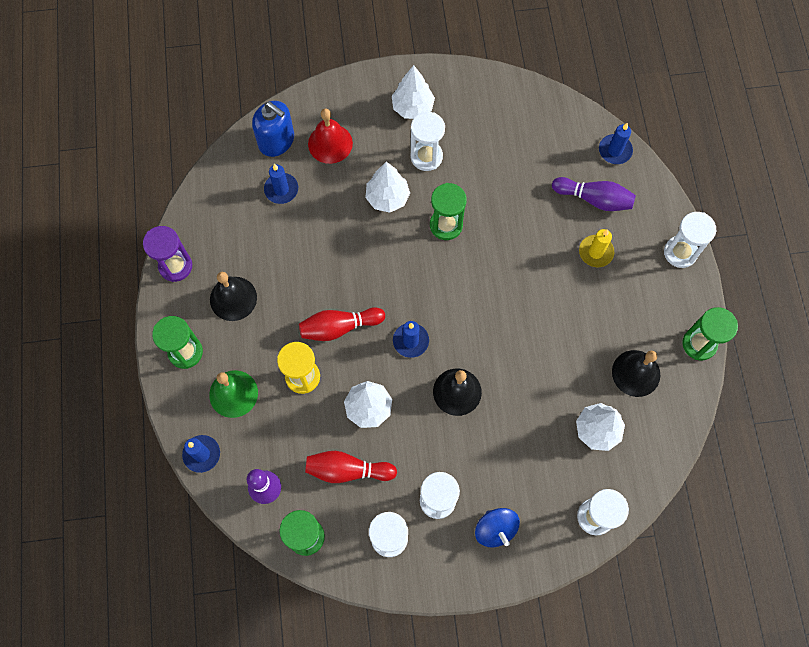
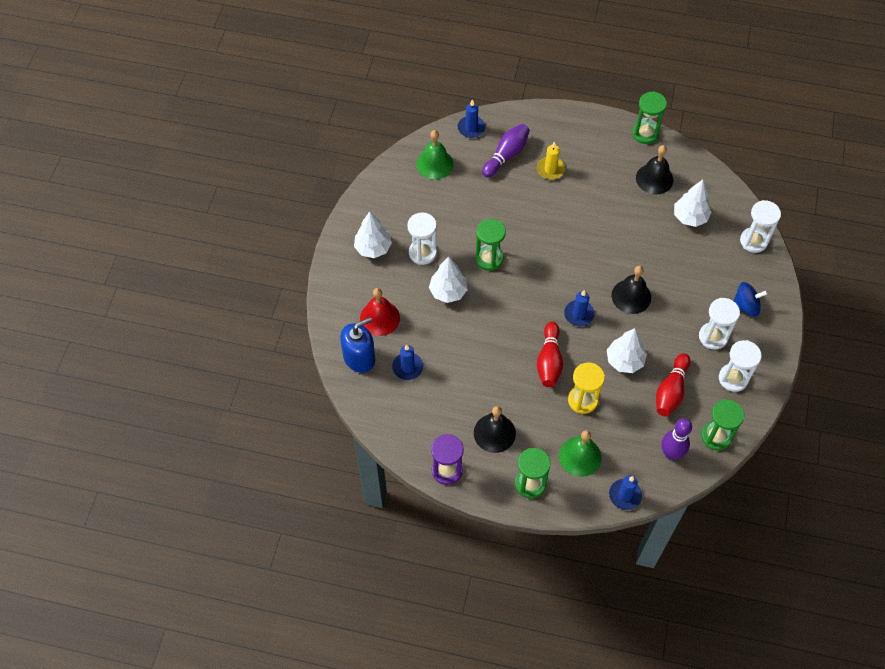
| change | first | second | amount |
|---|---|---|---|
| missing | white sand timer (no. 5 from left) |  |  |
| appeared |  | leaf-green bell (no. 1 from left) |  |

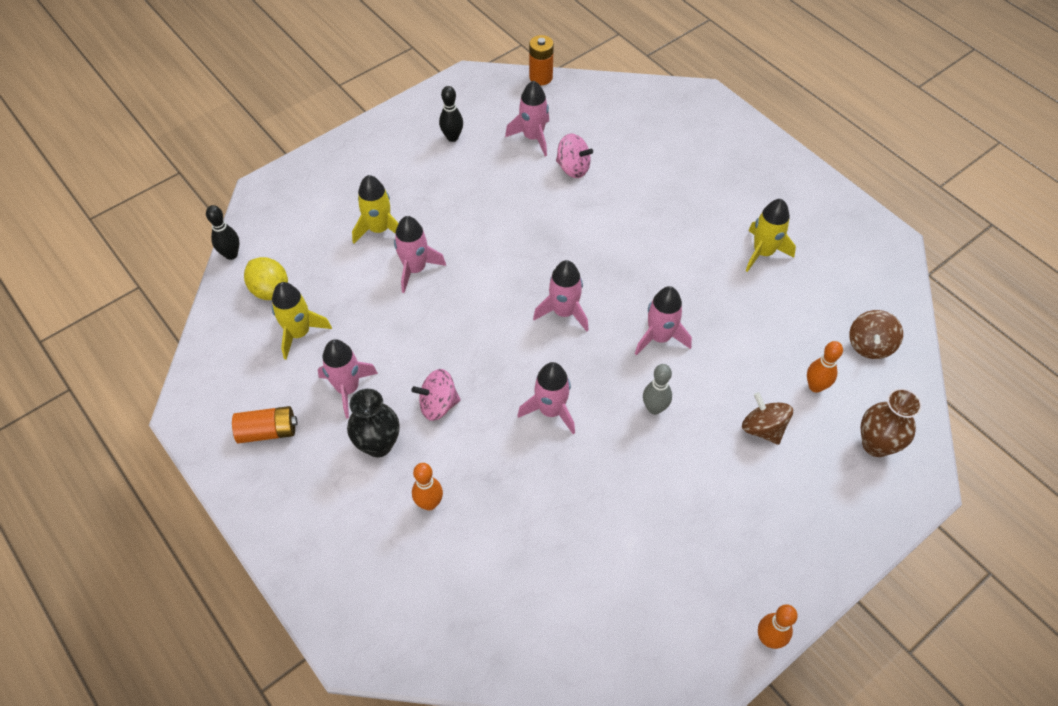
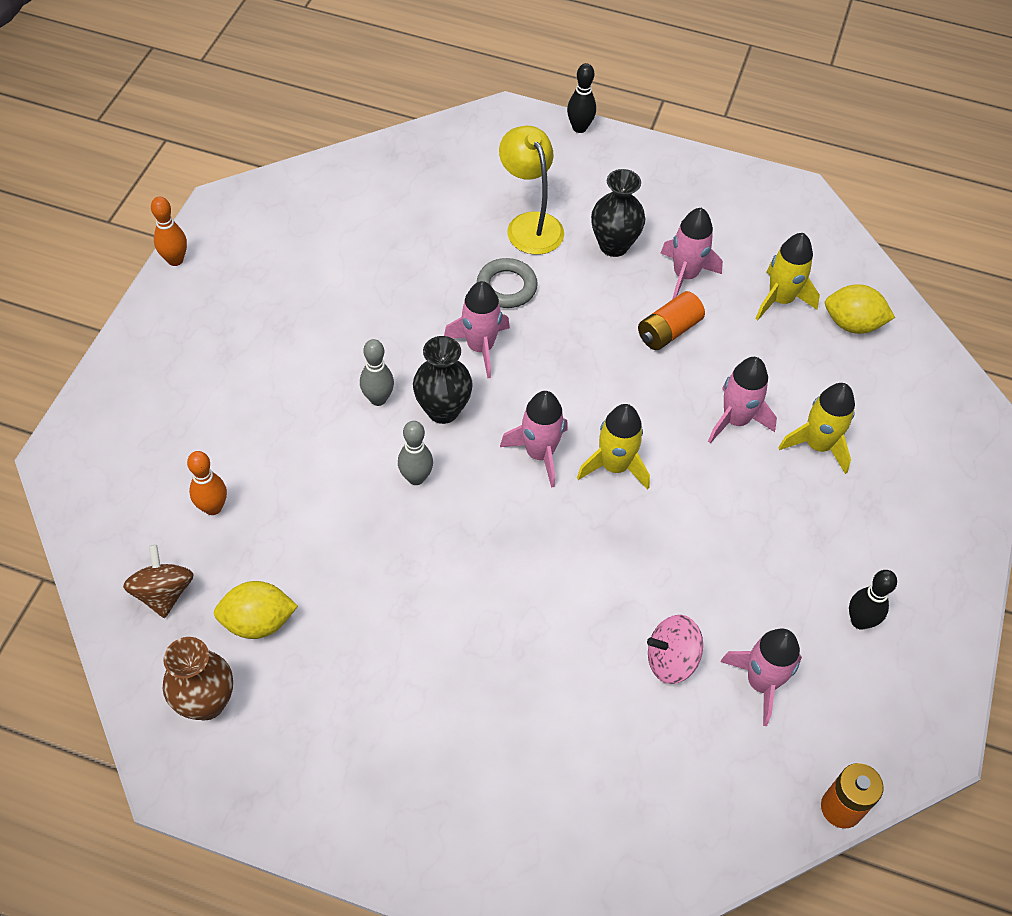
| change | first | second | amount |
|---|---|---|---|
| missing | rosy spinning top (no. 1 from left) |  |  |
| missing | brown spinning top (no. 1 from left) |  |  |
| appeared |  | yellow lemon (no. 1 from left) |  |
| appeared |  | ebony vase (no. 1 from left) |  |
| appeared |  | gray torus |  |
| relocated | ebony tenpin (no. 1 from left) |  |  |
| relocated | orange power cell (no. 1 from left) |  |  |
| relocated | yellow spaceship (no. 3 from left in the first image) | yellow spaceship (no. 1 from left) |  |
| relocated | brown vase |  |  |
| exchanged | orange tenpin (no. 1 from left) | yellow reading lamp |  |
| exchanged | rosy spaceship (no. 6 from left) | gray tenpin (no. 2 from left) |  |

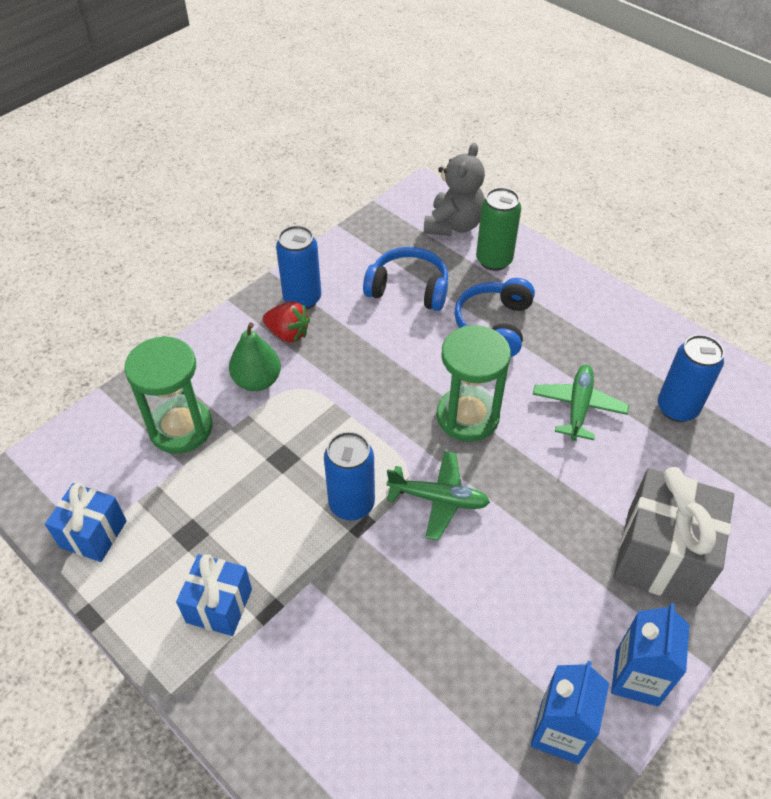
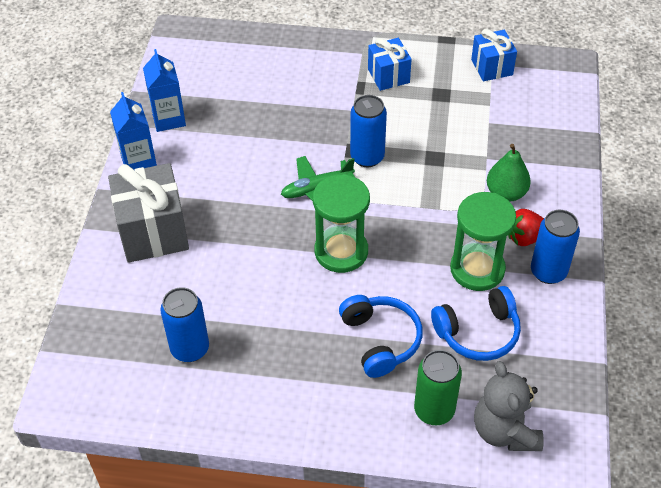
| change | first | second | amount |
|---|---|---|---|
| missing | leaf-green toy plane (no. 2 from left) |  |  |
| relocated | leaf-green sand timer (no. 1 from left in the first image) | leaf-green sand timer (no. 2 from left) |  |

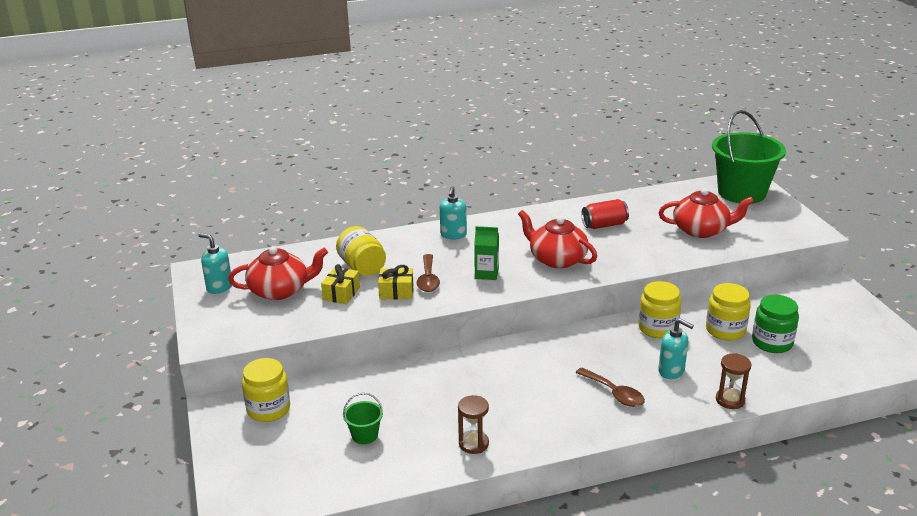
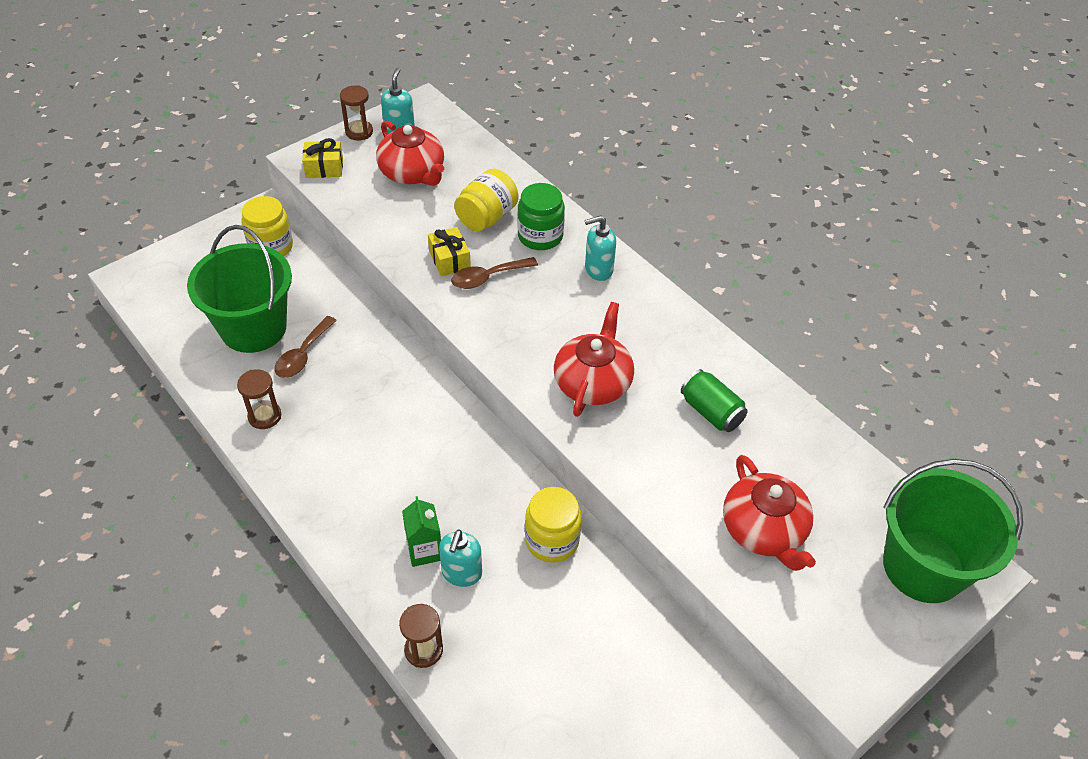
| change | first | second | amount |
|---|---|---|---|
| missing | yellow jar (no. 4 from left) |  |  |
| appeared |  | brown sand timer (no. 2 from left) |  |
| relocated | yellow wrapped gift (no. 1 from left) |  |  |
| relocated | leaf-green milk carton |  |  |
| relocated | brown spoon (no. 2 from left in the first image) | brown spoon (no. 1 from left) |  |
| relocated | leaf-green jar |  |  |
| colour | crimson soda can | leaf-green soda can |  |
| size | leaf-green bucket (no. 1 from left) |  | x2.40 |

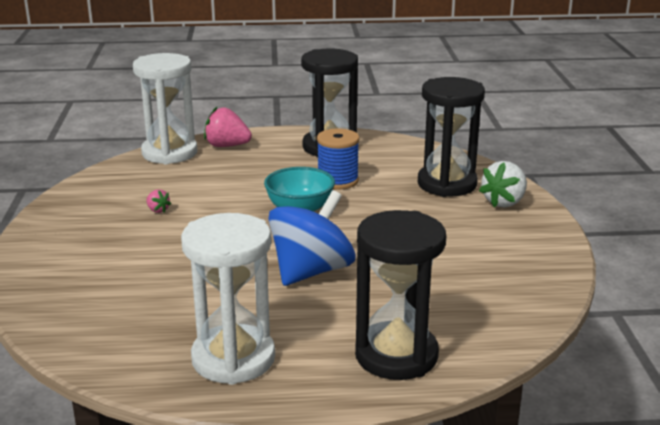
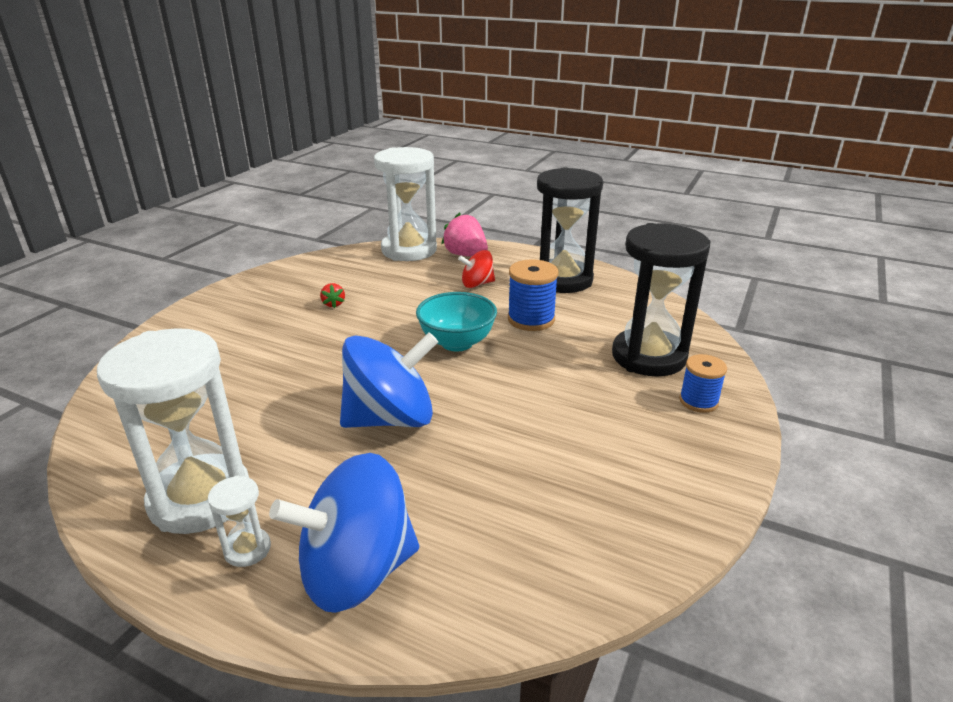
| change | first | second | amount |
|---|---|---|---|
| appeared |  | white sand timer (no. 2 from left) |  |
| appeared |  | crimson spinning top |  |
| exchanged | ebony sand timer (no. 2 from left) | blue spinning top (no. 1 from left) |  |
| exchanged | white strawberry | blue spool (no. 2 from left) |  |
| colour | rosy strawberry (no. 1 from left) | crimson strawberry |  |

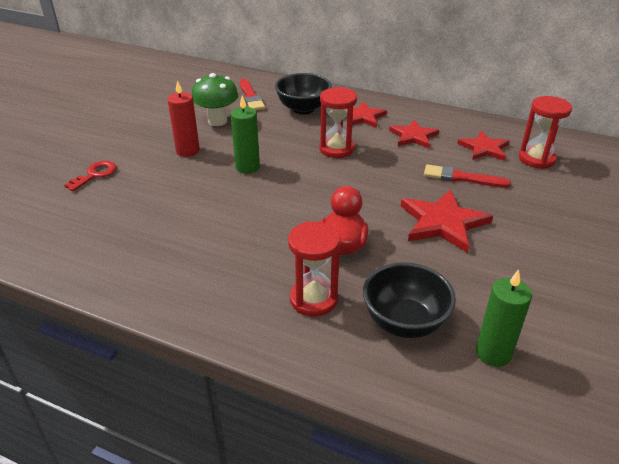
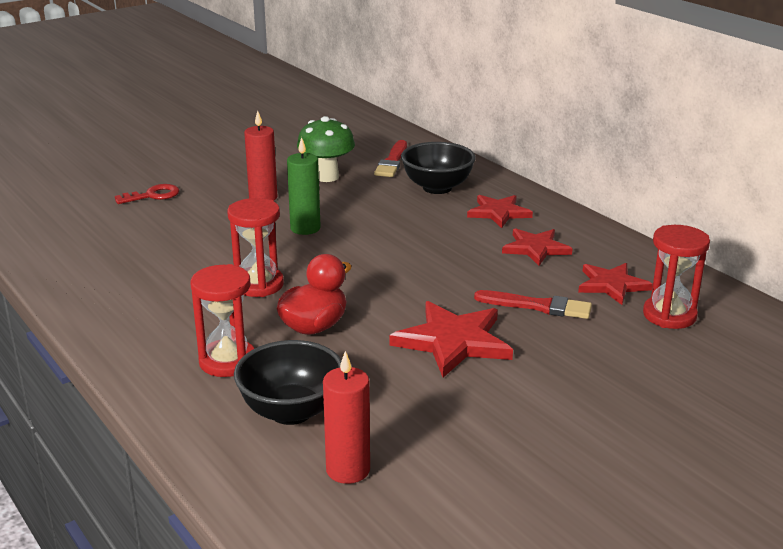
| change | first | second | amount |
|---|---|---|---|
| relocated | crimson sand timer (no. 2 from left) |  |  |
| colour | leaf-green candle (no. 2 from left) | crimson candle (no. 2 from left) |  |
| spun | crimson paintbrush (no. 2 from left) |  | 150 degrees clockwise |

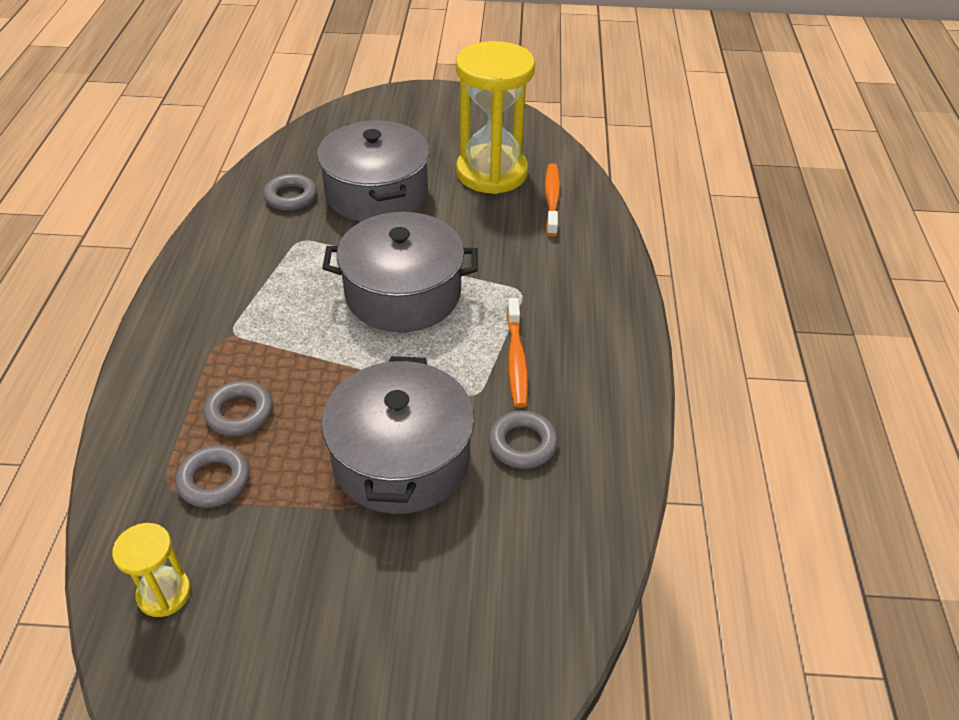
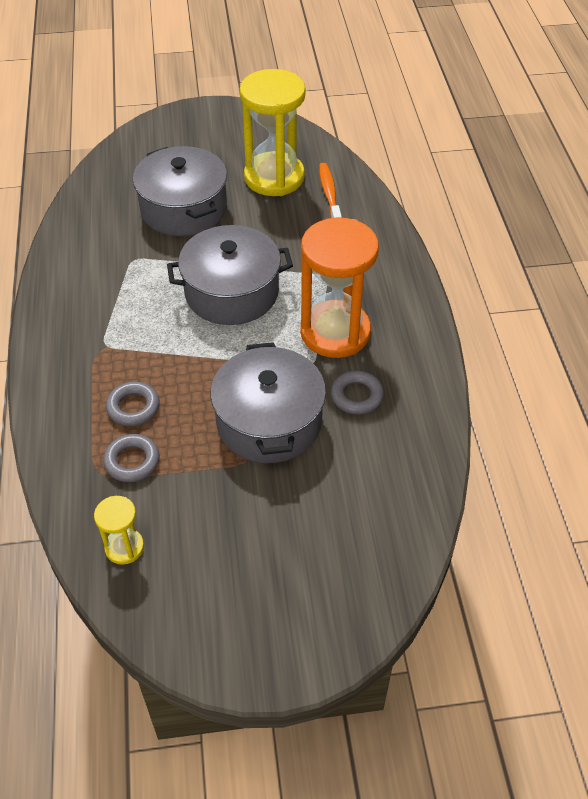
| change | first | second | amount |
|---|---|---|---|
| missing | gray torus (no. 3 from left) |  |  |
| exchanged | orange dental brush (no. 1 from left) | orange sand timer |  |

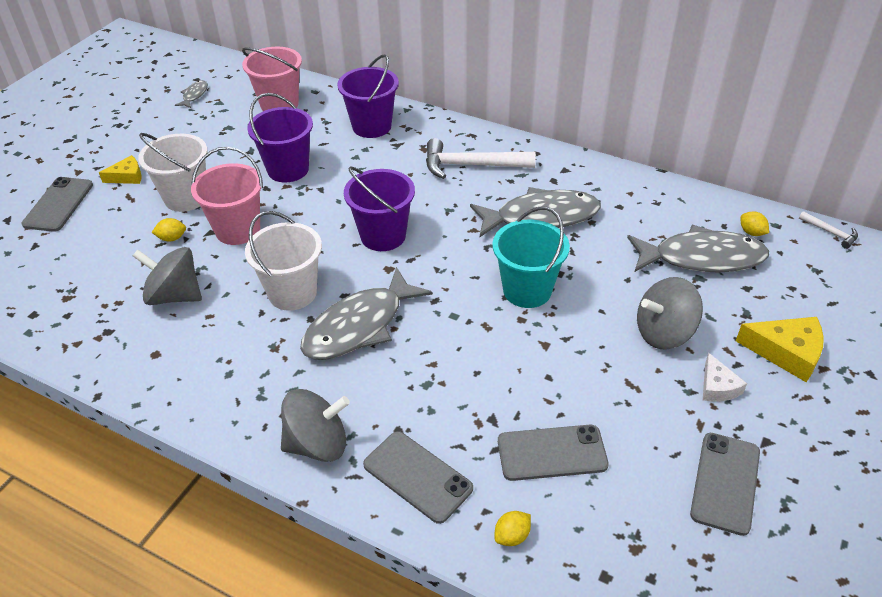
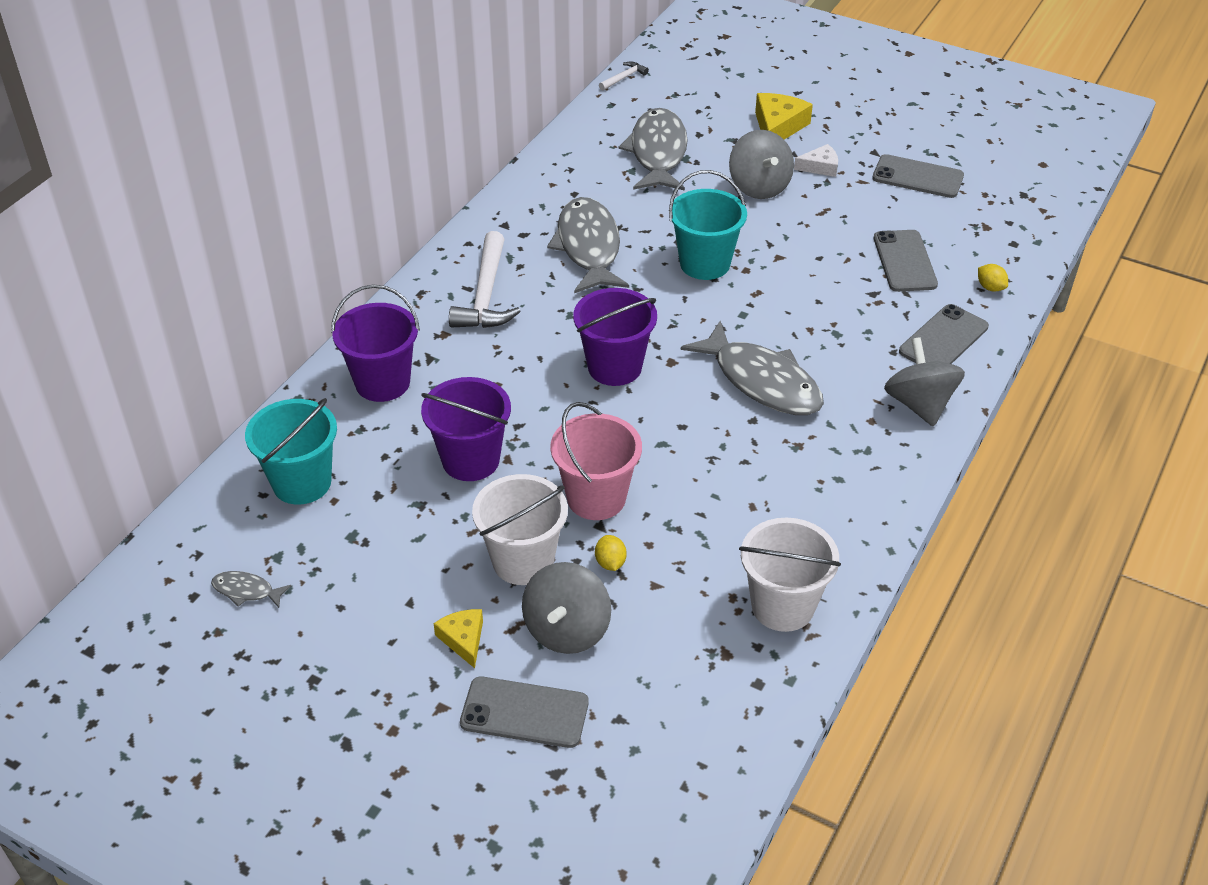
| change | first | second | amount |
|---|---|---|---|
| missing | yellow lemon (no. 3 from left) |  |  |
| relocated | gray spinning top (no. 1 from left) |  |  |
| relocated | white bucket (no. 2 from left) |  |  |
| colour | rosy bucket (no. 2 from left) | turquoise bucket (no. 1 from left) |  |

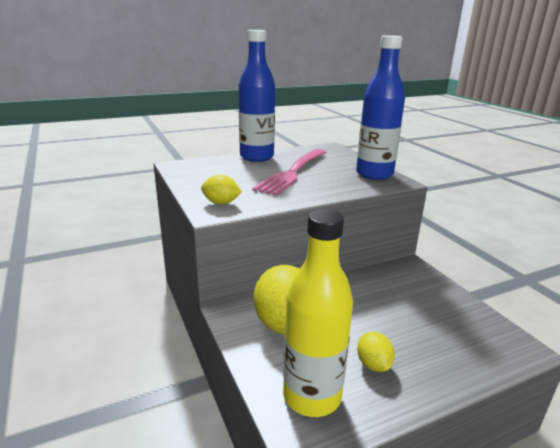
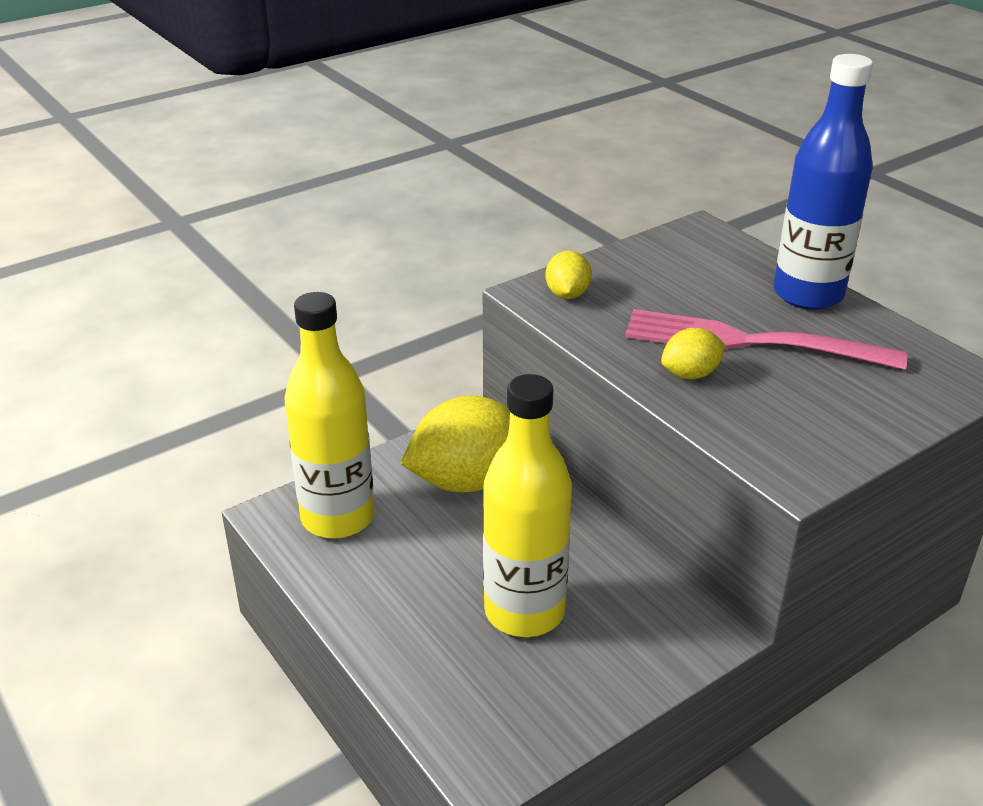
| change | first | second | amount |
|---|---|---|---|
| missing | blue bottle (no. 2 from left) |  |  |
| appeared |  | yellow bottle (no. 2 from left) |  |
| relocated | yellow lemon (no. 3 from left) |  |  |

